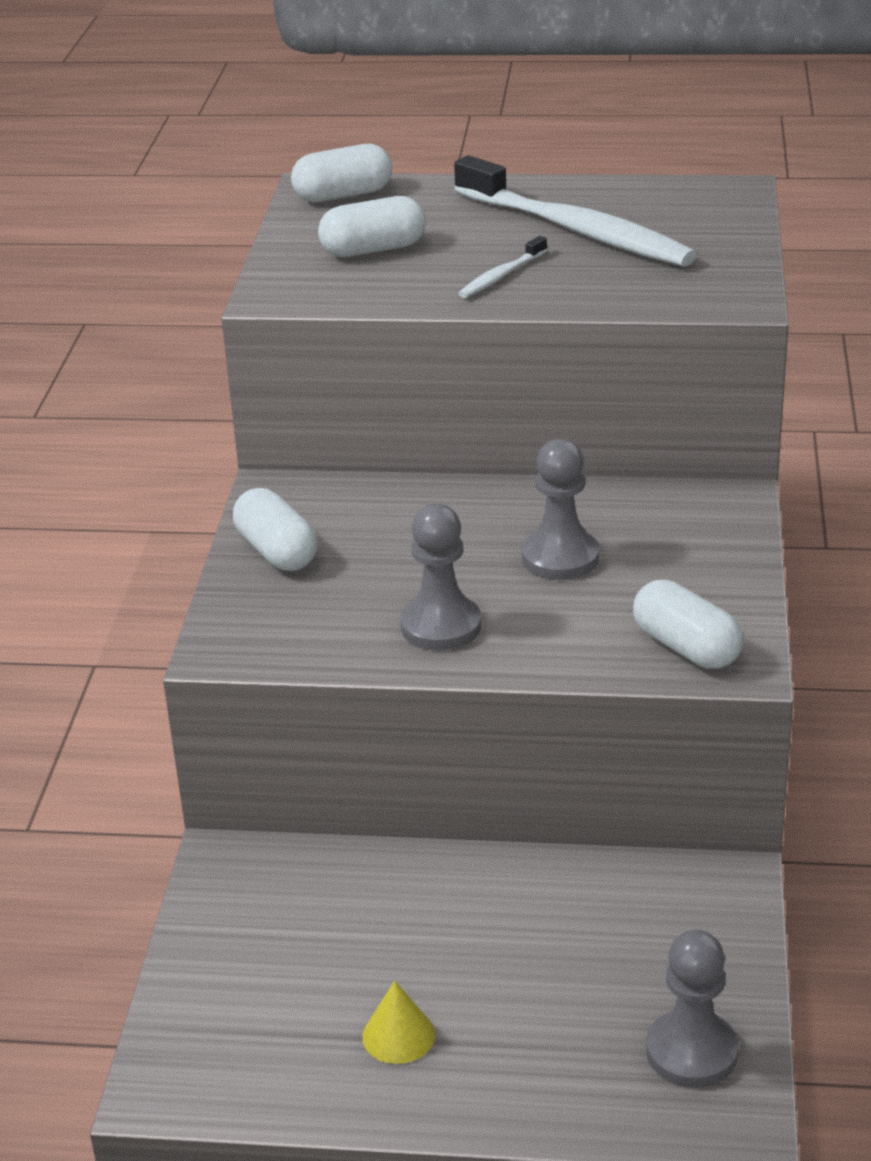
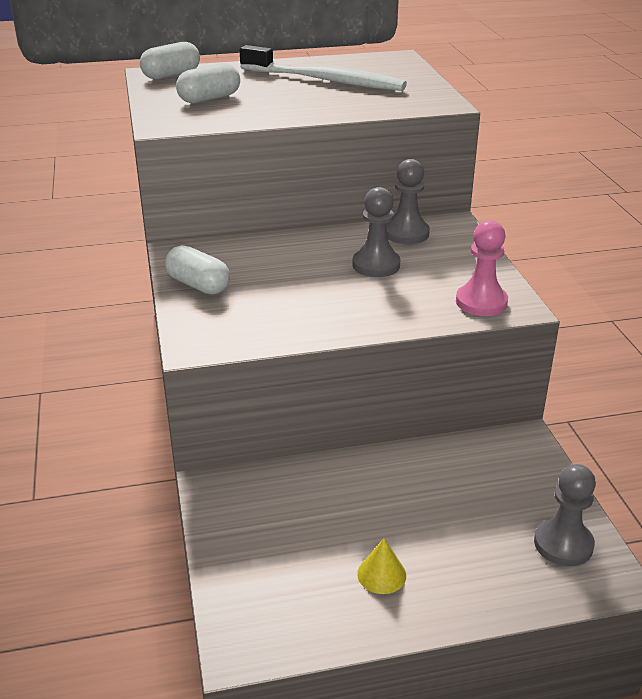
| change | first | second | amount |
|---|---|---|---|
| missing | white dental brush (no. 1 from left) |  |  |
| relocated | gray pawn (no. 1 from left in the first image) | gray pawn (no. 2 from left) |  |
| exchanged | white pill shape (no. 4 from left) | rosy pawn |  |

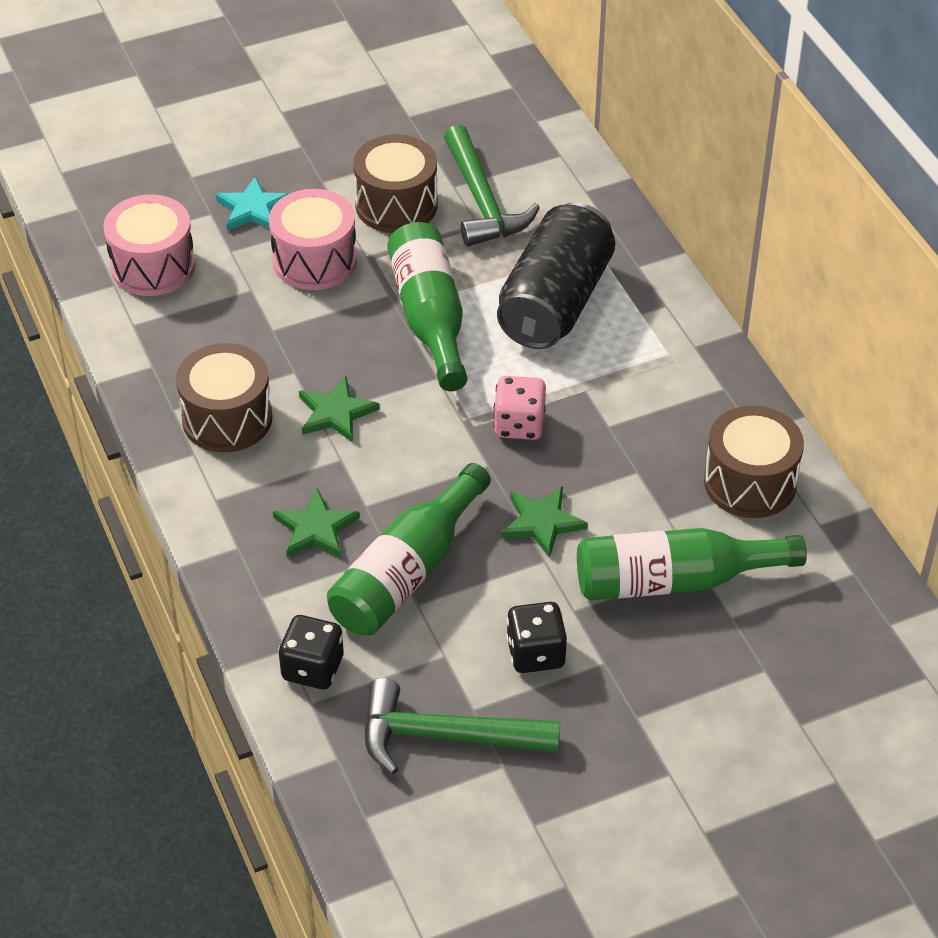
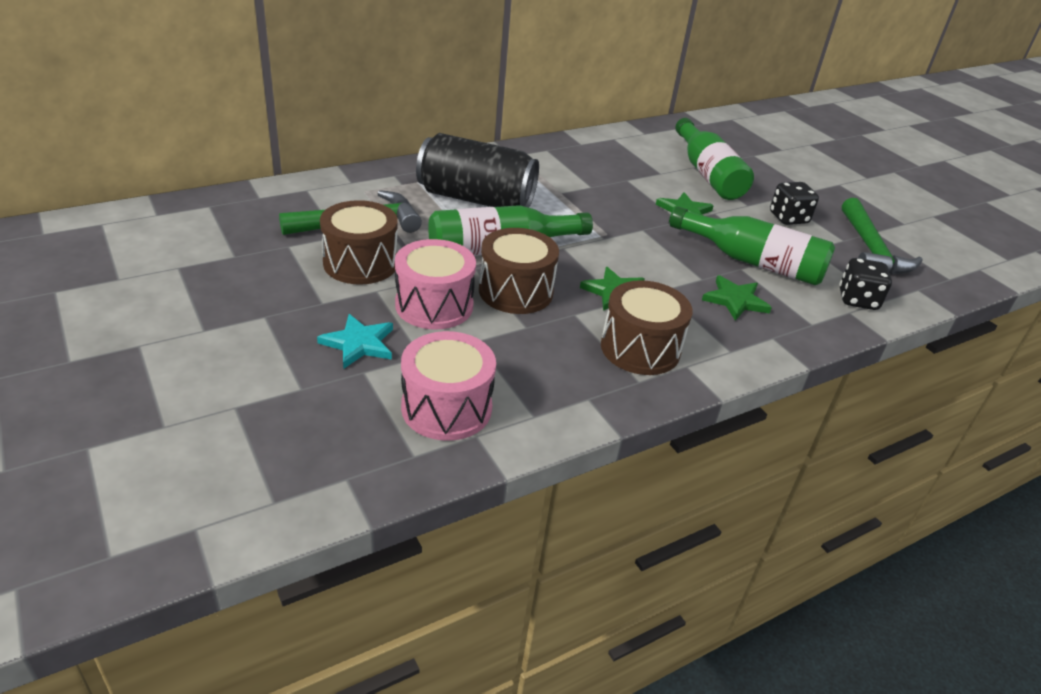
| change | first | second | amount |
|---|---|---|---|
| missing | rosy game die |  |  |
| relocated | brown toy drum (no. 3 from left in the first image) | brown toy drum (no. 2 from left) |  |

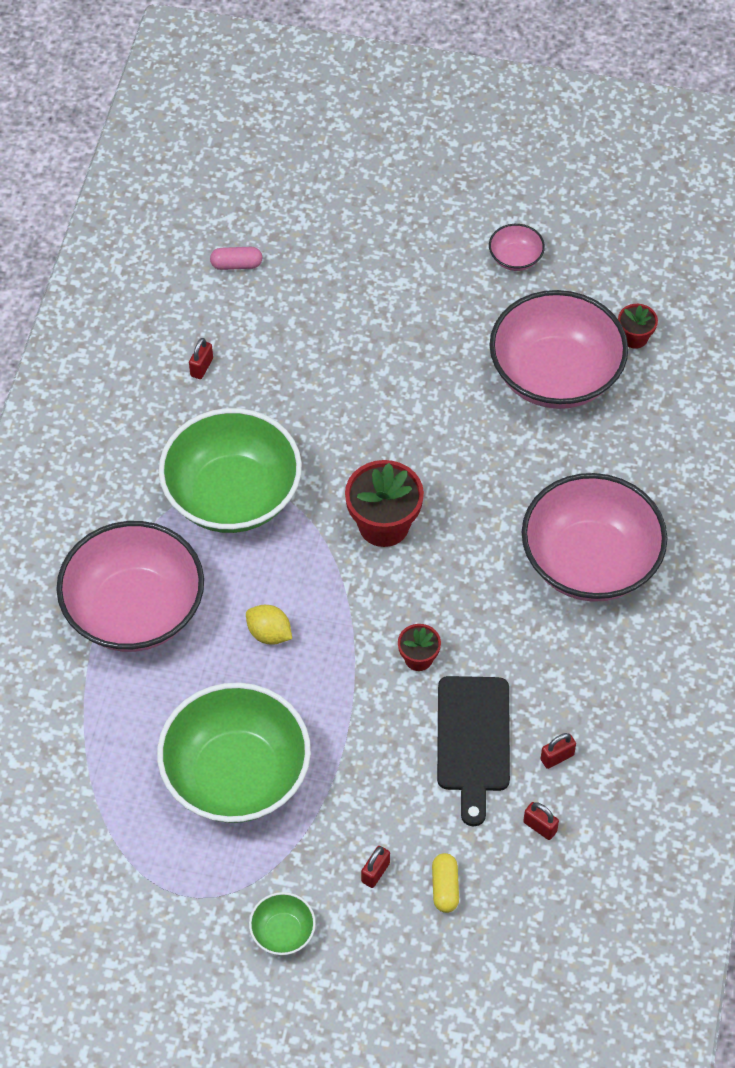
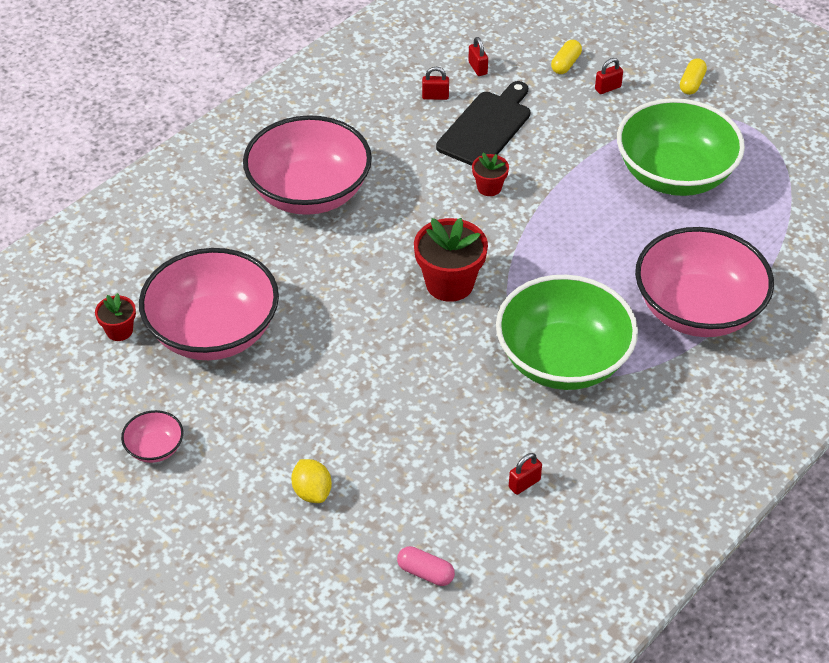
| change | first | second | amount |
|---|---|---|---|
| relocated | yellow lemon |  |  |
| exchanged | leaf-green deep dish (no. 3 from left) | yellow pill shape (no. 2 from left) |  |

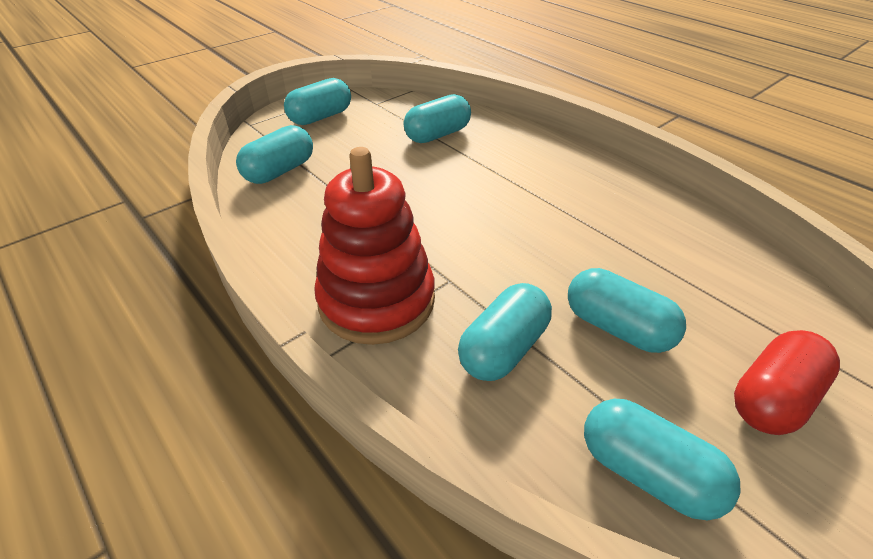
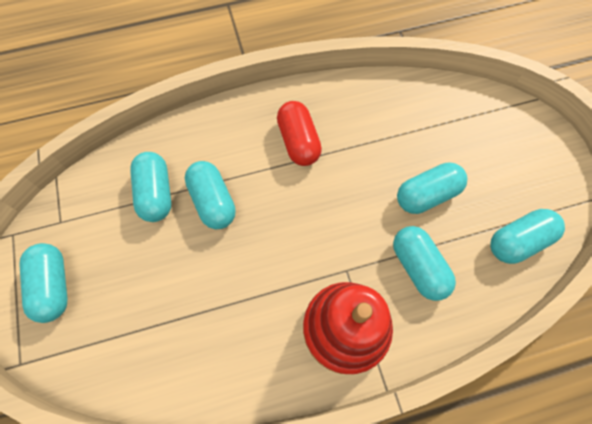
| change | first | second | amount |
|---|---|---|---|
| relocated | turquoise pill shape (no. 1 from left in the first image) | turquoise pill shape (no. 3 from left) |  |
| relocated | crimson pill shape |  |  |

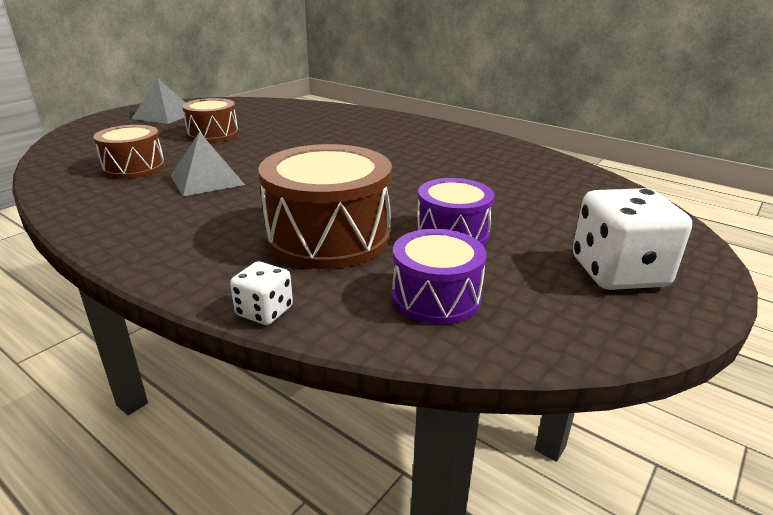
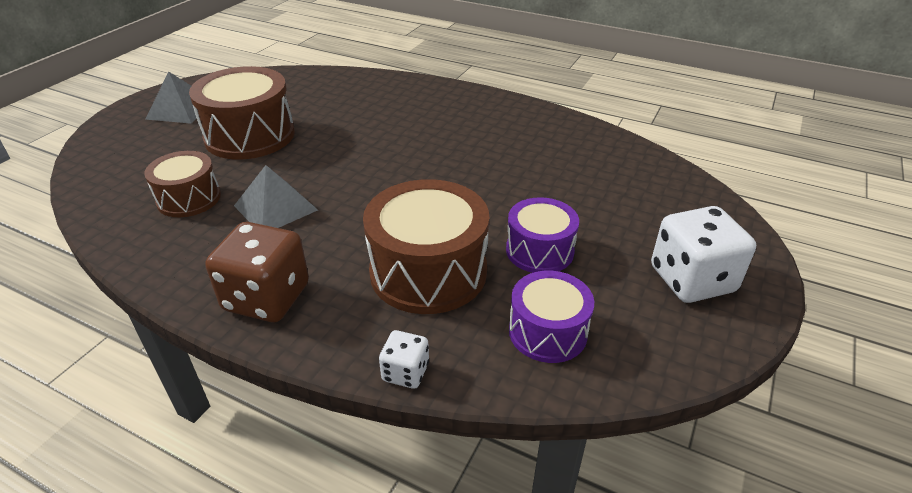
| change | first | second | amount |
|---|---|---|---|
| appeared |  | brown game die |  |
| size | brown toy drum (no. 2 from left) |  | x1.66 |

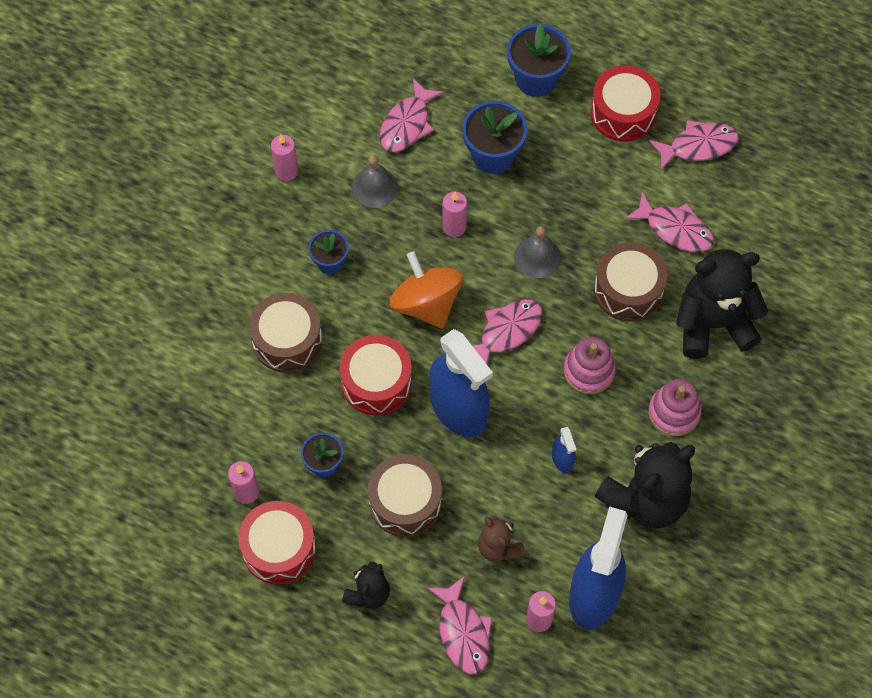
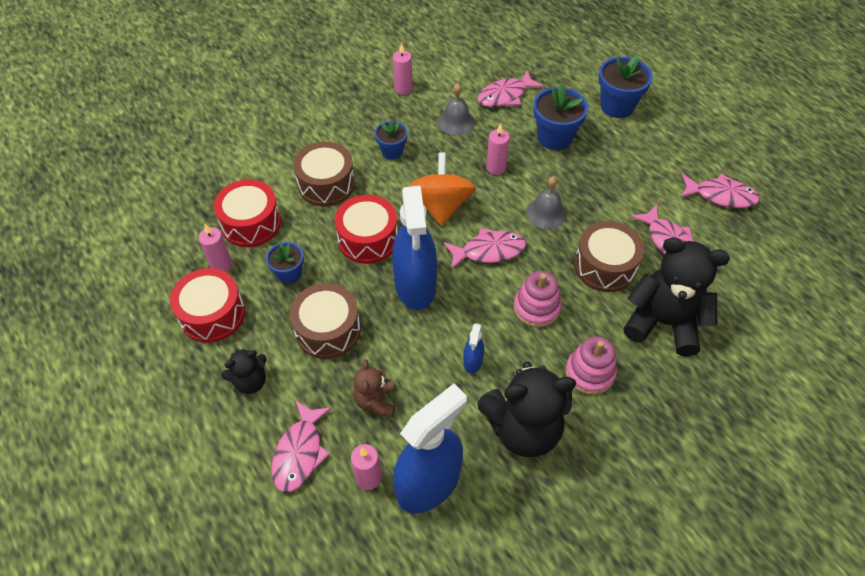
| change | first | second | amount |
|---|---|---|---|
| relocated | crimson toy drum (no. 3 from left in the first image) | crimson toy drum (no. 2 from left) |  |

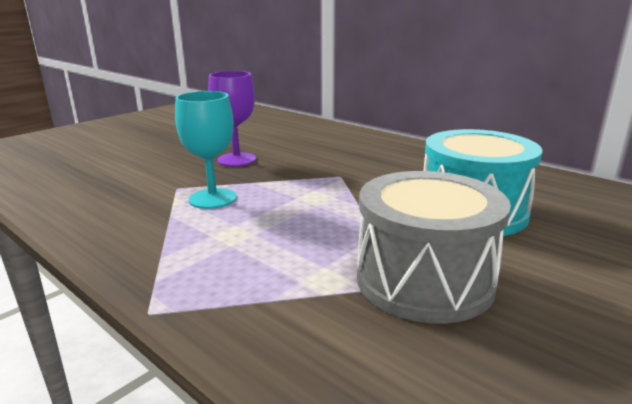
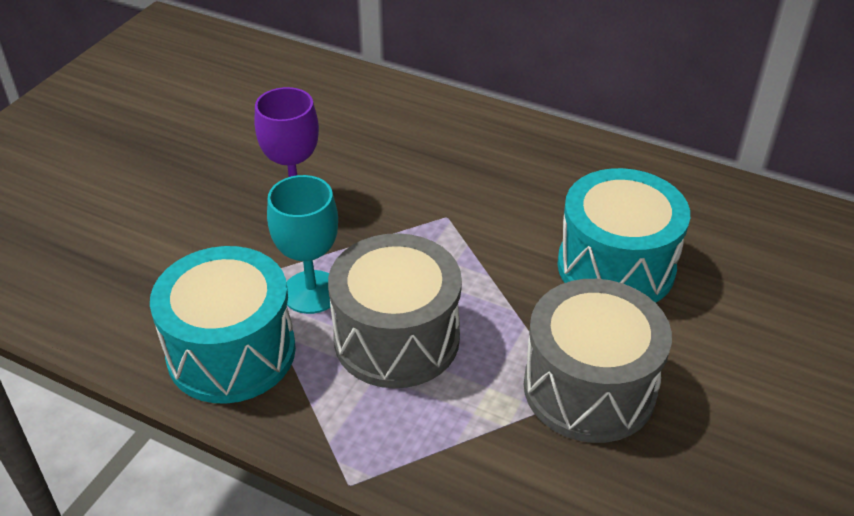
| change | first | second | amount |
|---|---|---|---|
| appeared |  | turquoise toy drum (no. 1 from left) |  |
| appeared |  | gray toy drum (no. 1 from left) |  |

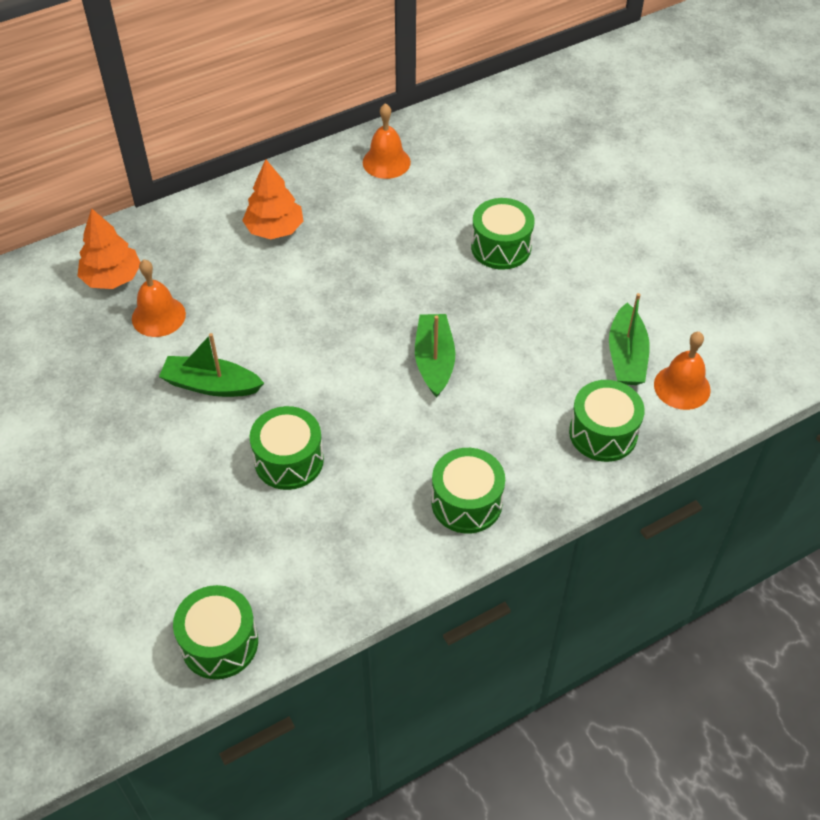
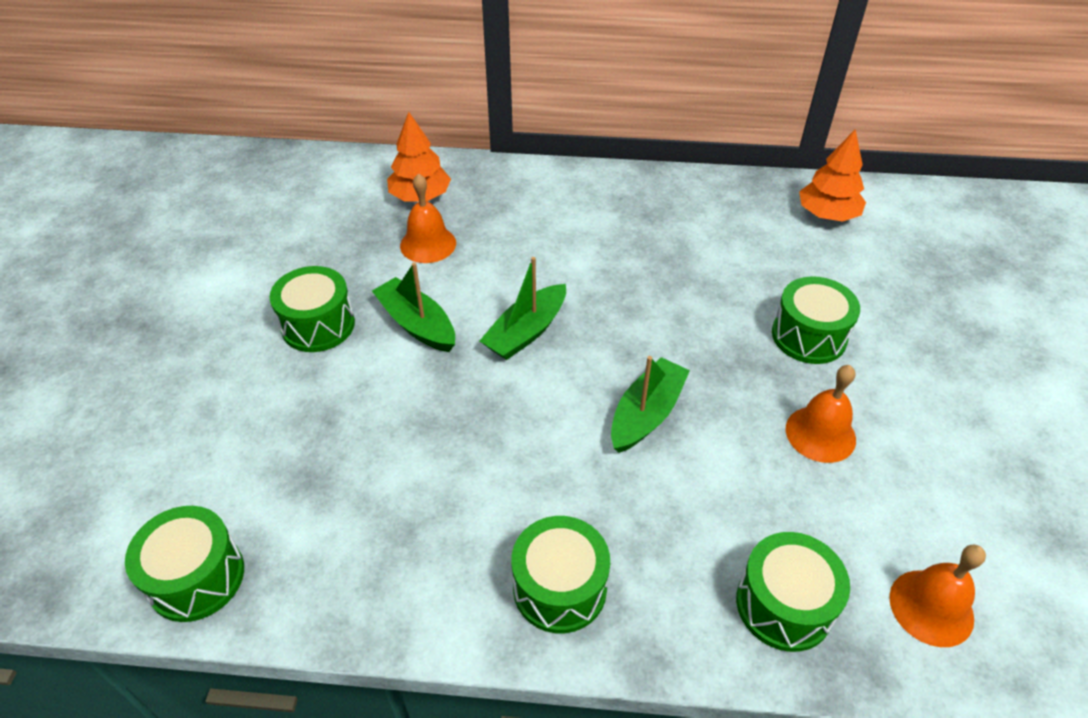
| change | first | second | amount |
|---|---|---|---|
| relocated | orange tree (no. 2 from left) |  |  |
| relocated | leaf-green toy drum (no. 2 from left) |  |  |
| relocated | orange bell (no. 2 from left) |  |  |
| relocated | leaf-green boat (no. 3 from left in the first image) | leaf-green boat (no. 2 from left) |  |

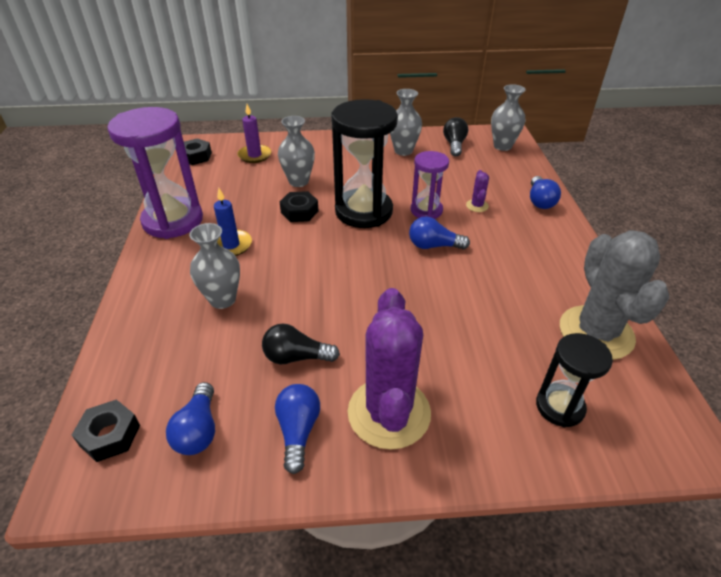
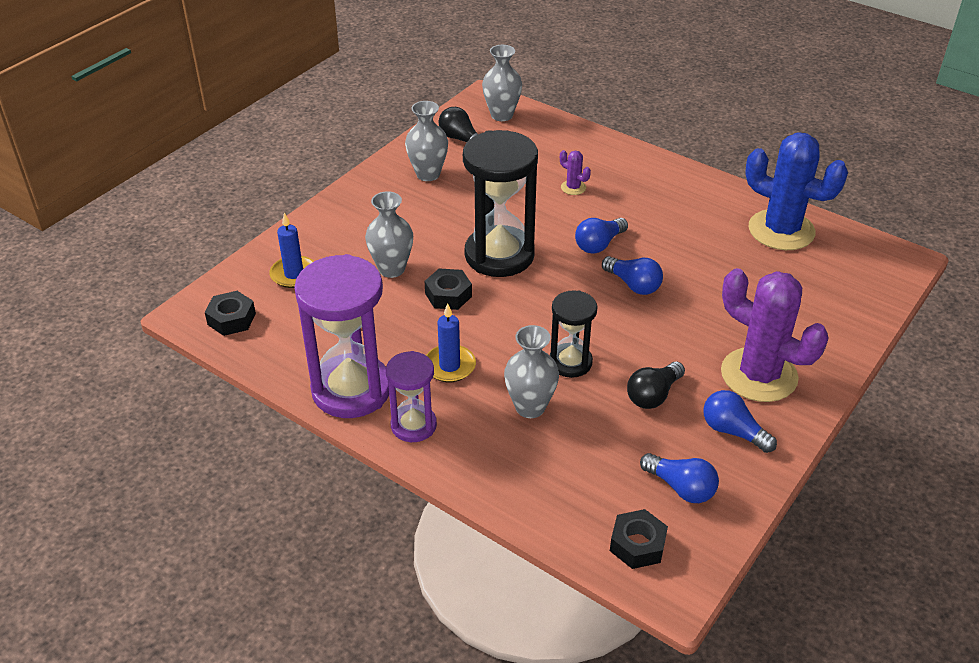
| change | first | second | amount |
|---|---|---|---|
| relocated | royal purple sand timer (no. 2 from left) |  |  |
| relocated | blue lightbulb (no. 4 from left in the first image) | blue lightbulb (no. 2 from left) |  |
| relocated | ebony sand timer (no. 2 from left) |  |  |
| colour | royal purple candle | blue candle (no. 1 from left) |  |
| colour | gray prickly plant | blue prickly plant |  |

